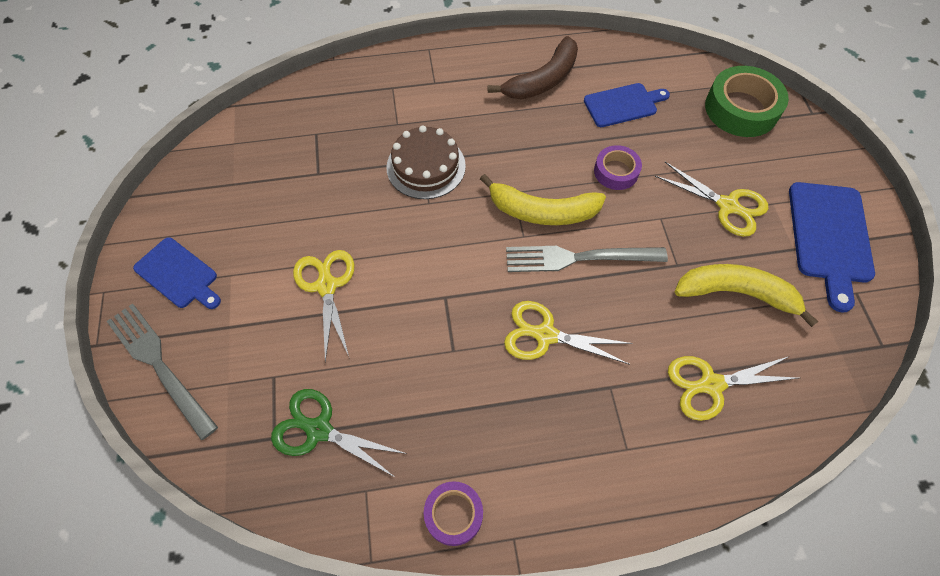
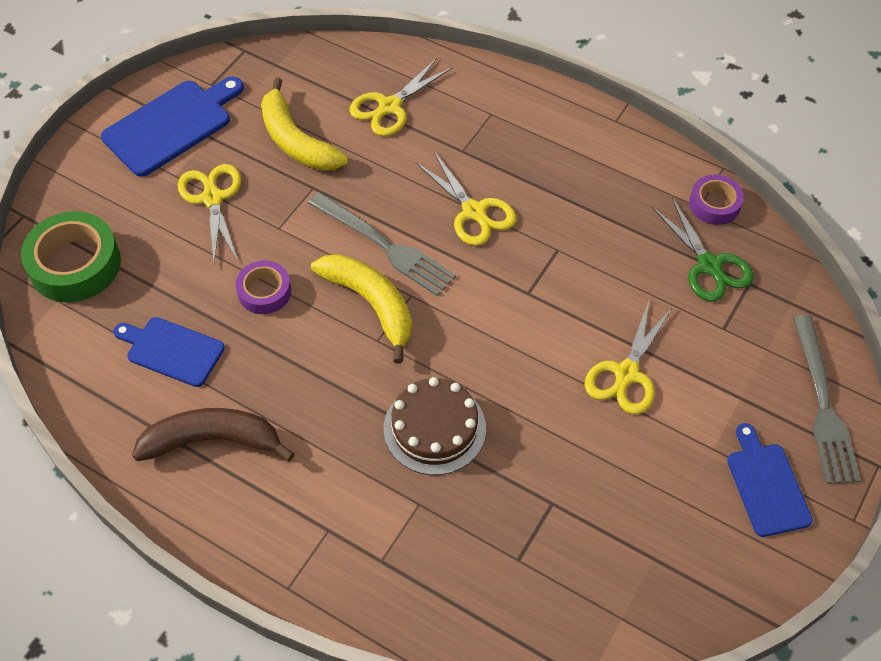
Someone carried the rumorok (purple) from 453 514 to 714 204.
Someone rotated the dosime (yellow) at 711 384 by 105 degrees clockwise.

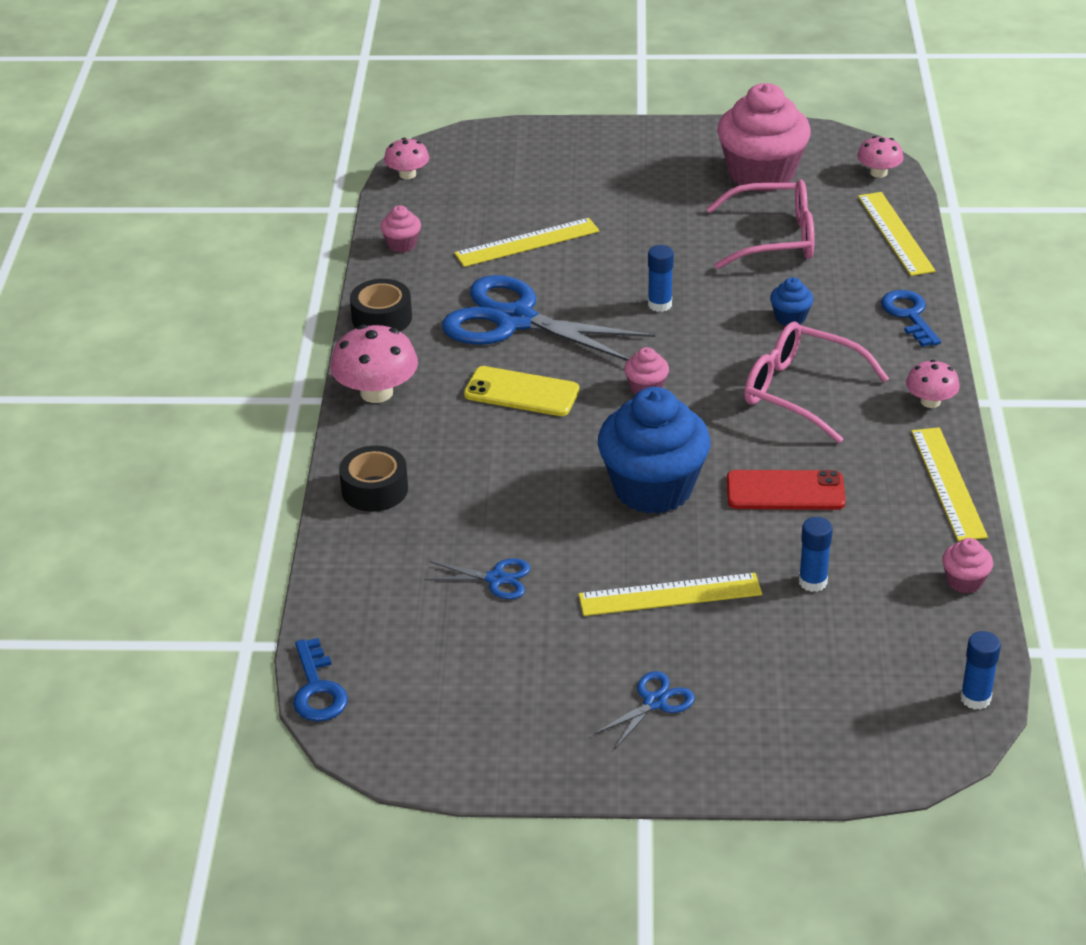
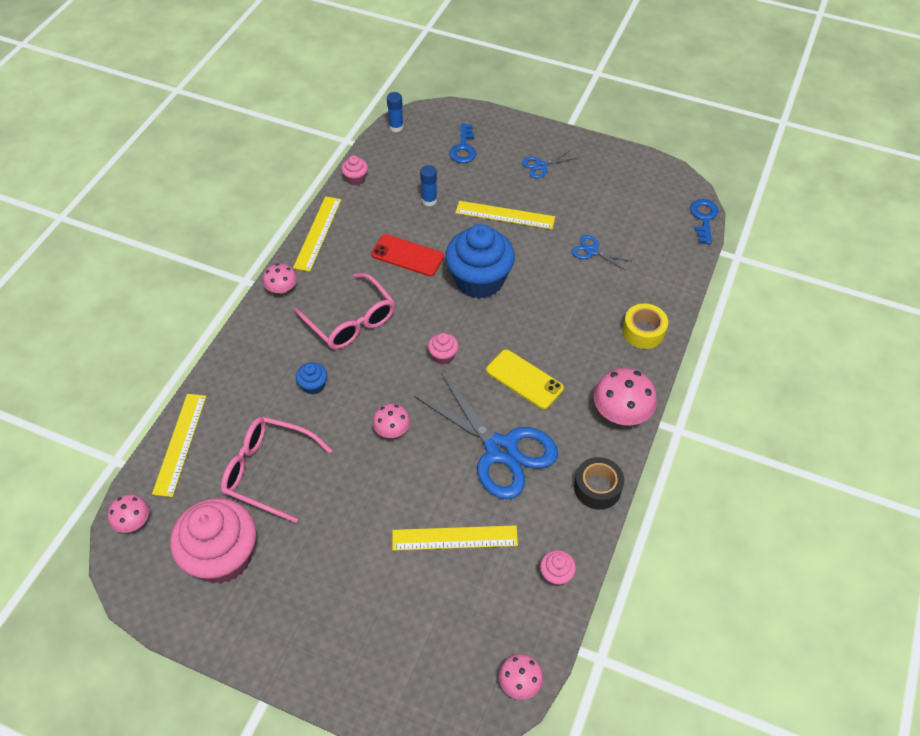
Someone carried the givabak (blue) from 909 315 to 463 148.
Someone swapped the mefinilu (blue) at 660 304 for the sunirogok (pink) at 392 429.
Someone repainted the rumorok (black) at 374 489, which became the rumorok (yellow) at 643 331.

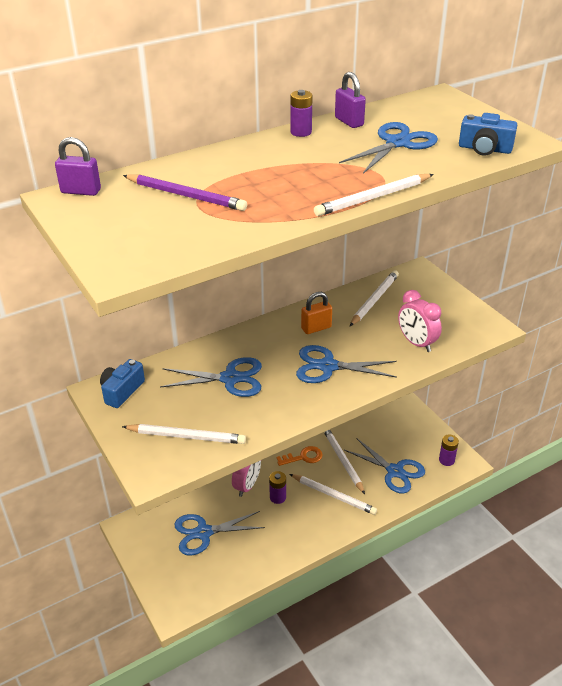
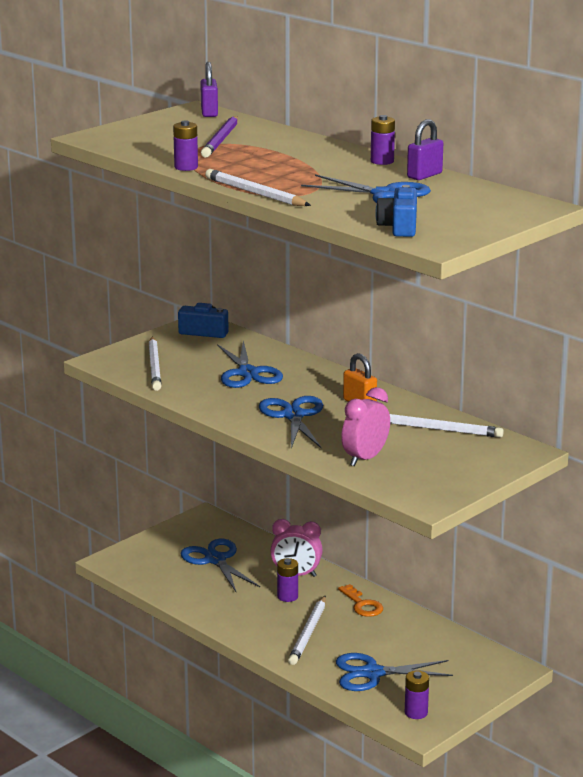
Someone took away the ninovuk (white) at 343 460.
Someone put down the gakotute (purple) at 186 167.
Someone rotated the dosime (blue) at 395 471 by 60 degrees clockwise.

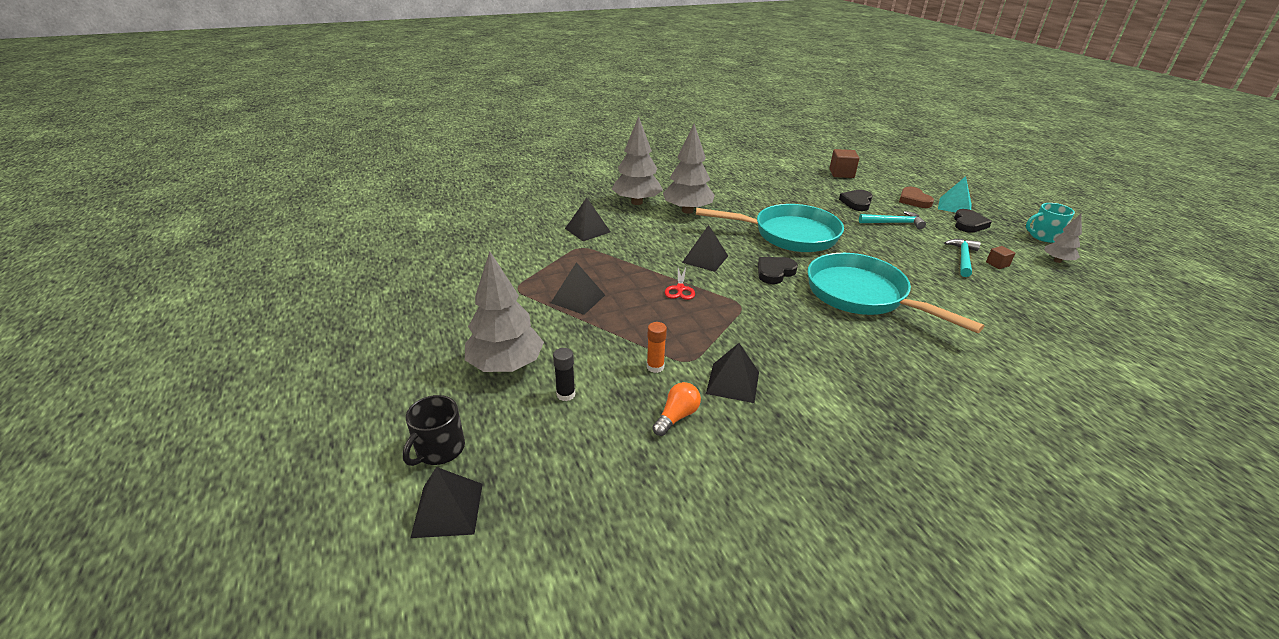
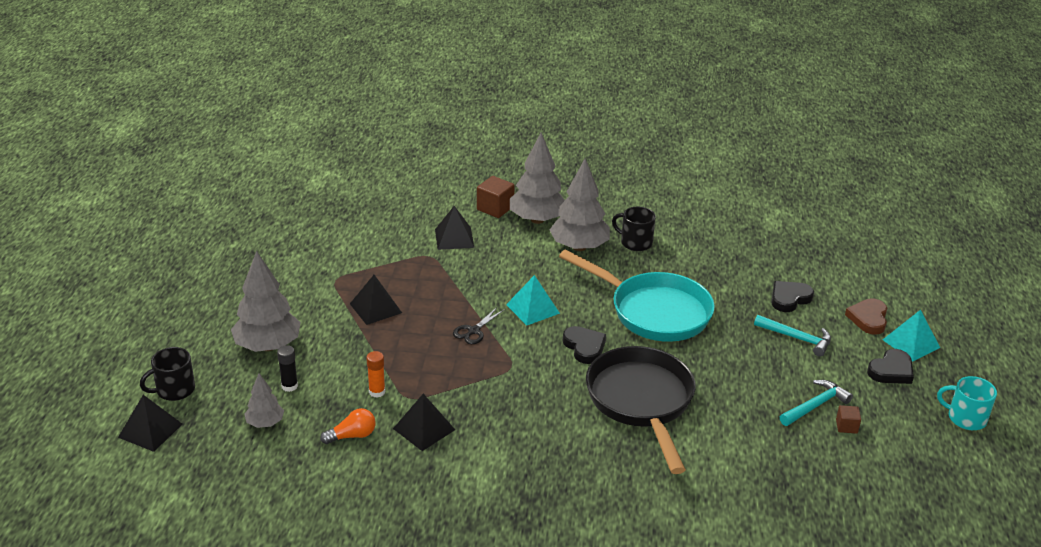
Someone put down the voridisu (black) at 635 242.
Someone carried the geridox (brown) from 841 173 to 495 208.
Someone carried the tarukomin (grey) from 1057 261 to 265 423.
Someone repainted the dosime (red) at 680 289, which became the dosime (black) at 473 331.
Someone repainted the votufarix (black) at 705 259, which became the votufarix (turquoise) at 532 309.
Someone repainted the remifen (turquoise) at 862 295, which became the remifen (black) at 641 402.
Someone rotated the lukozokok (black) at 774 272 by 75 degrees clockwise.

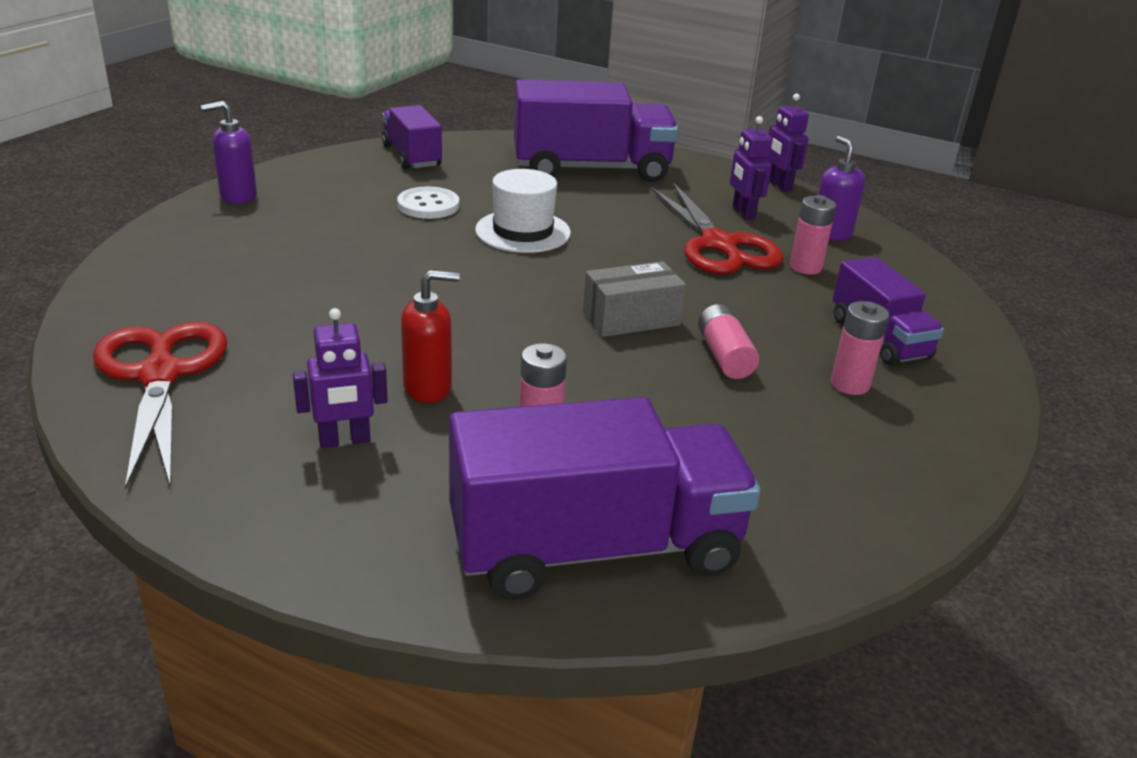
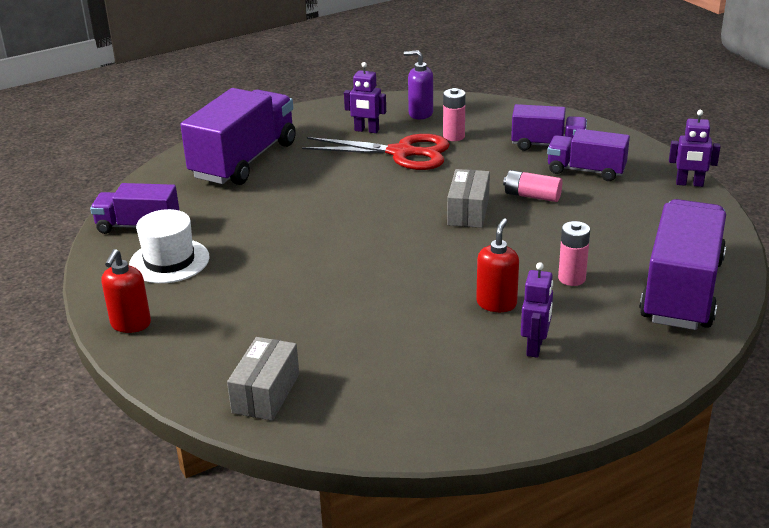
Someone took away the dosime (red) at 161 375.
Someone took away the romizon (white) at 428 205.
Someone put down the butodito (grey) at 266 393.
Someone carried the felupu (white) from 523 231 to 169 261.
Someone carried the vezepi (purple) from 779 185 to 689 184.
Someone swapped the gakotute (pink) at 849 384 for the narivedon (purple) at 586 171.
Someone repainted the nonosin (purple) at 238 196, which became the nonosin (red) at 130 324.

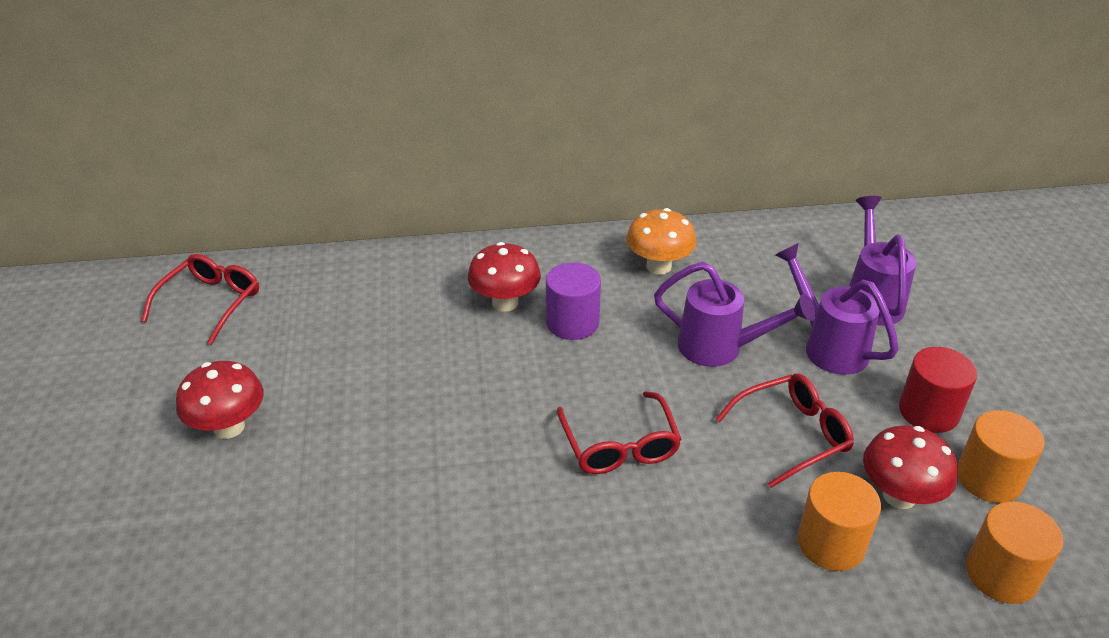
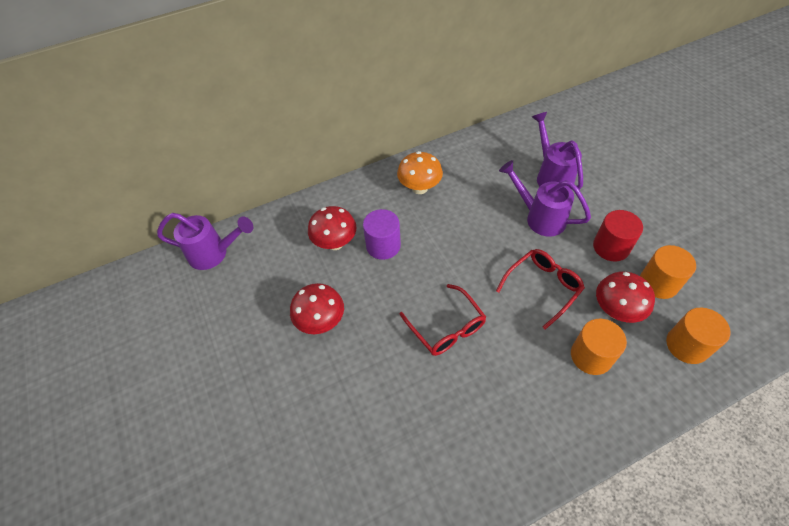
Someone took away the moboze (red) at 211 302.
Someone carried the sunirogok (red) from 229 427 to 321 321.
Someone carried the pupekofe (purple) from 721 348 to 214 254.

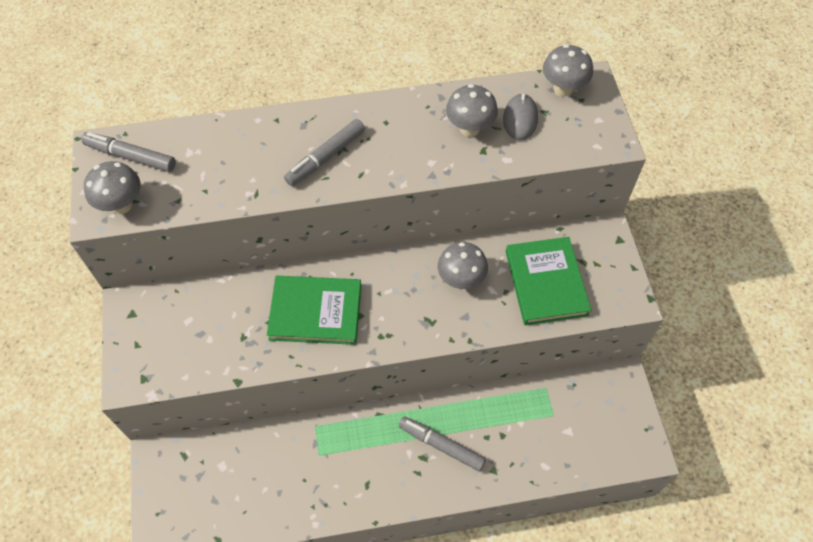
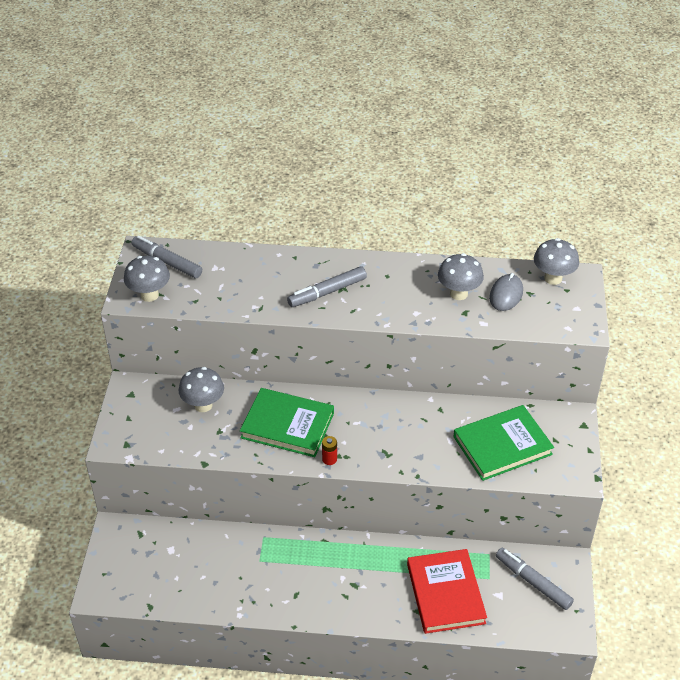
Someone put down the gakotute (red) at 329 459.
Someone put down the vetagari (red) at 445 593.
Someone carried the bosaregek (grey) from 441 445 to 533 582.
Someone carried the sunirogok (grey) from 461 279 to 203 405.
Someone rotated the vetagari (green) at 546 283 by 60 degrees clockwise.

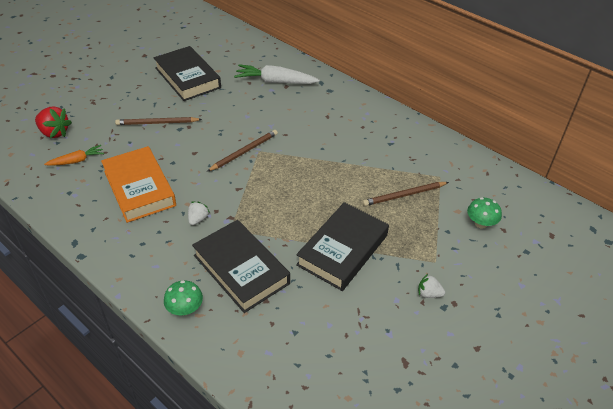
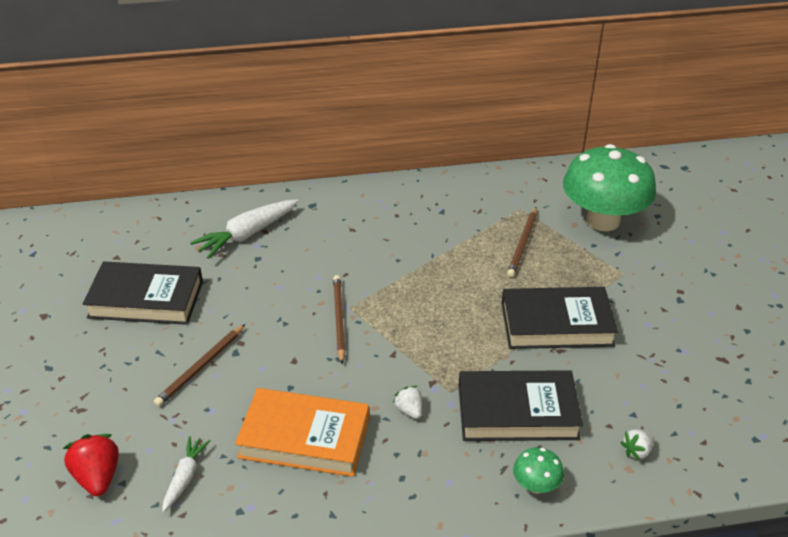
Someone carried the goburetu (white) from 429 294 to 637 451.
Someone repainted the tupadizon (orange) at 77 161, which became the tupadizon (white) at 185 477.
Someone rotated the goburetu (red) at 54 132 by 90 degrees counterclockwise.
Someone rotated the vetagari (black) at 342 250 by 75 degrees counterclockwise.
Someone scaled the sunirogok (green) at 480 223 by 2.41.

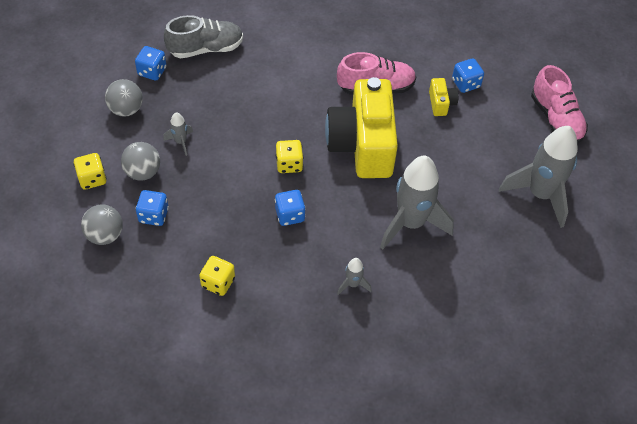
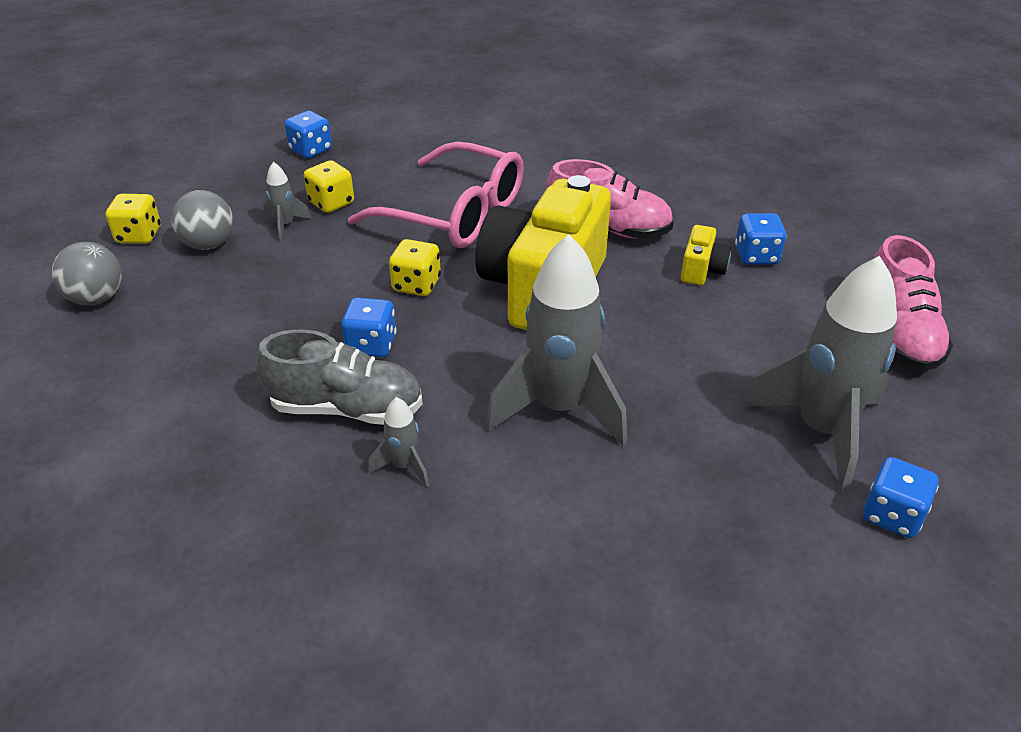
Someone took away the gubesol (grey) at 126 109.
Someone put down the moboze (pink) at 455 214.
Someone carried the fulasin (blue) from 153 215 to 892 515.
Someone carried the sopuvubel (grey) from 206 48 to 347 408.
Someone carried the fulasin (yellow) from 218 282 to 331 203.

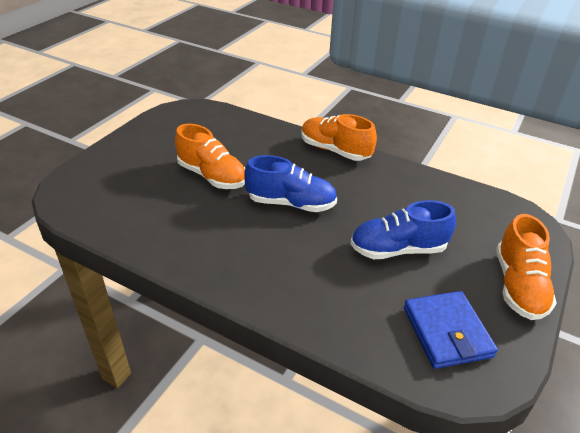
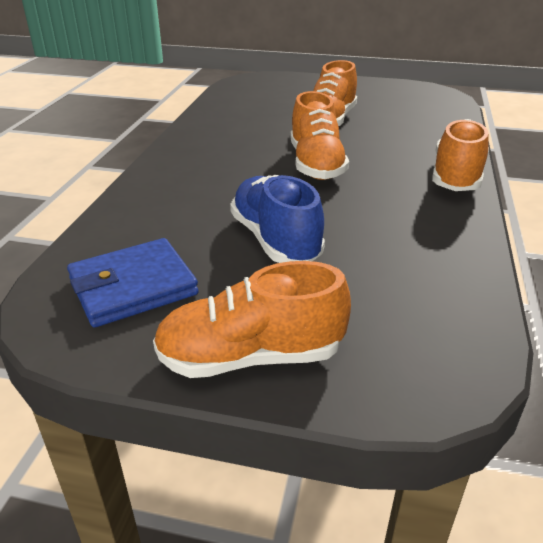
Someone repainted the sopuvubel (blue) at 291 203, which became the sopuvubel (orange) at 316 165.

